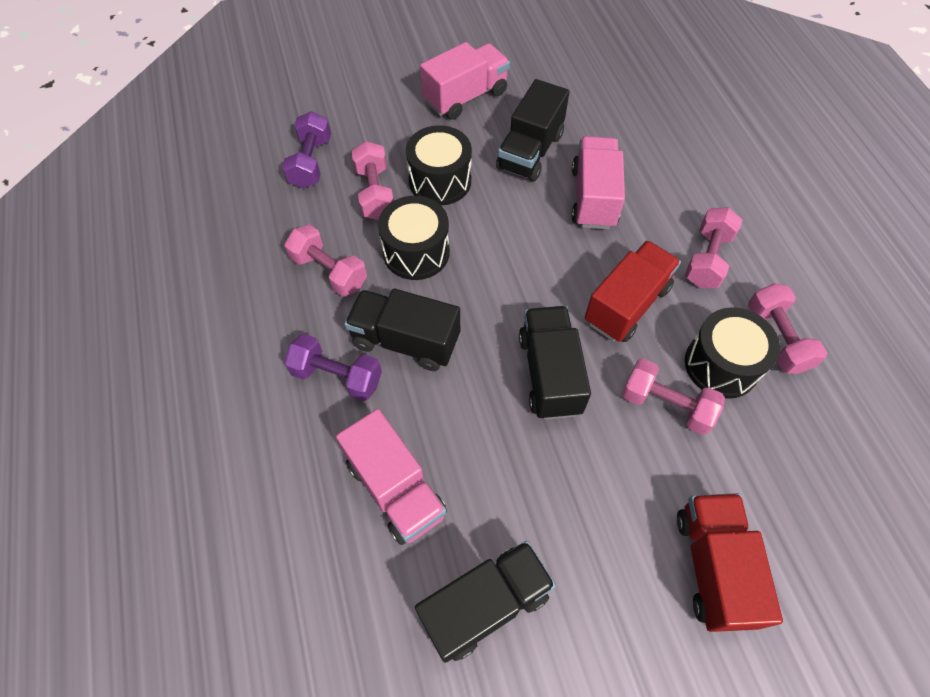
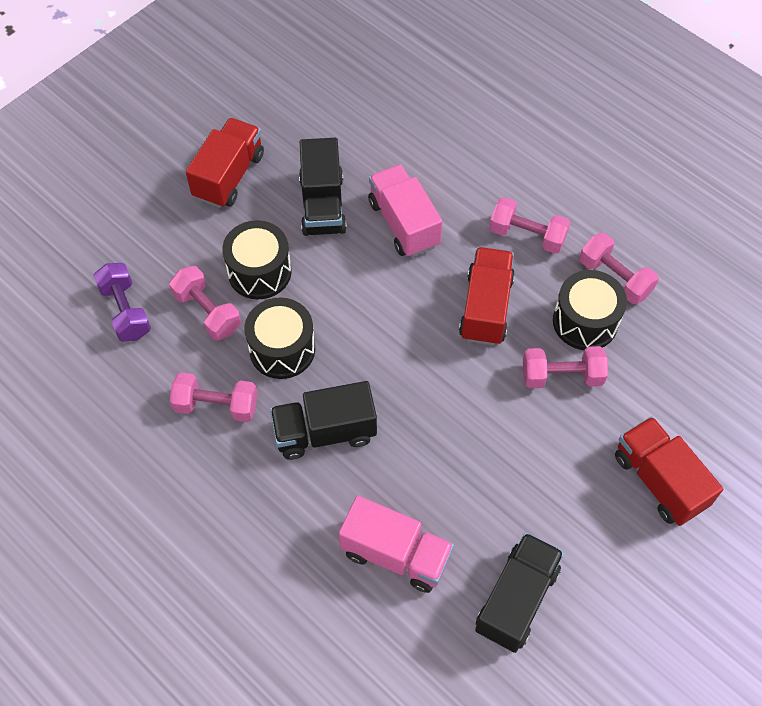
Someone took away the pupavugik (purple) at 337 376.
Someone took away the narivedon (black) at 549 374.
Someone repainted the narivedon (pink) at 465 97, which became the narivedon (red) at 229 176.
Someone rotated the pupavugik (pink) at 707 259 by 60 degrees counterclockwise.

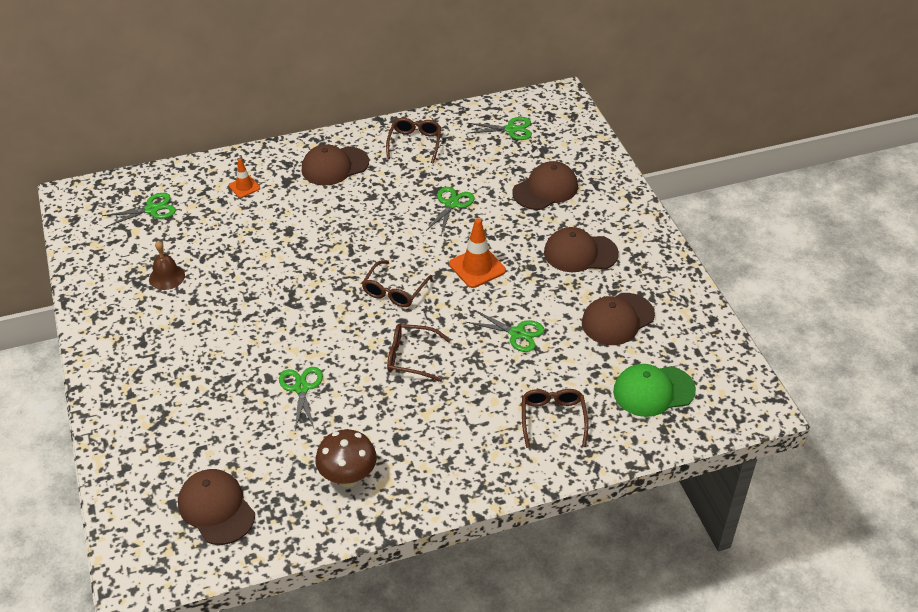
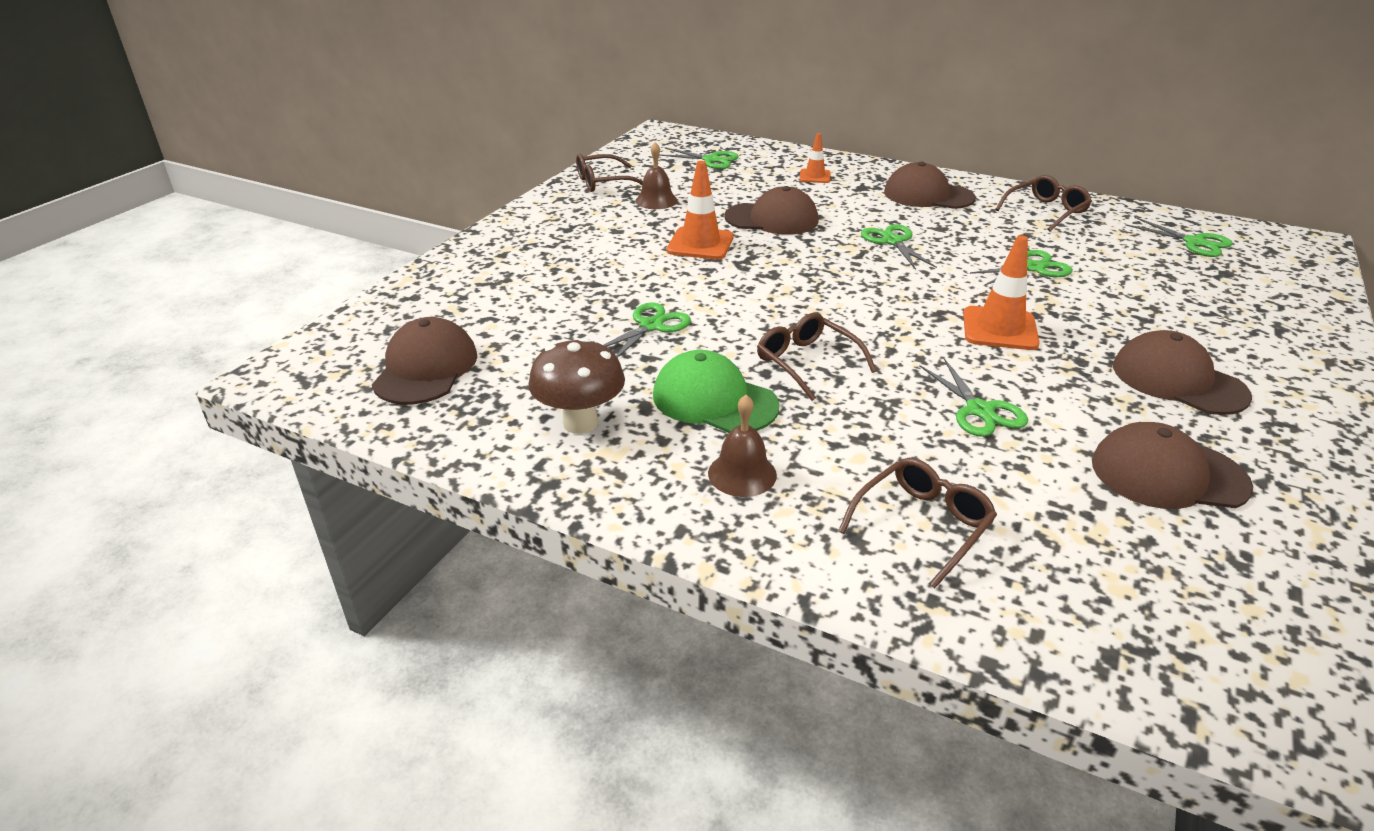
Someone put down the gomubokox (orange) at 700 244.
Someone put down the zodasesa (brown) at 742 474.
Someone put down the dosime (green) at 892 241.
Someone carried the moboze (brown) from 394 290 to 604 182.
Someone carried the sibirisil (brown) from 545 189 to 772 219.
Someone carried the sibirisil (green) from 653 391 to 714 400.

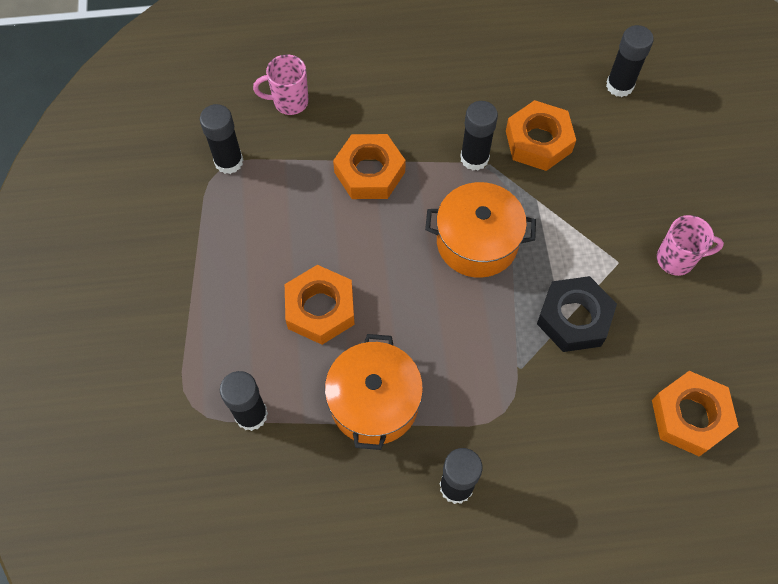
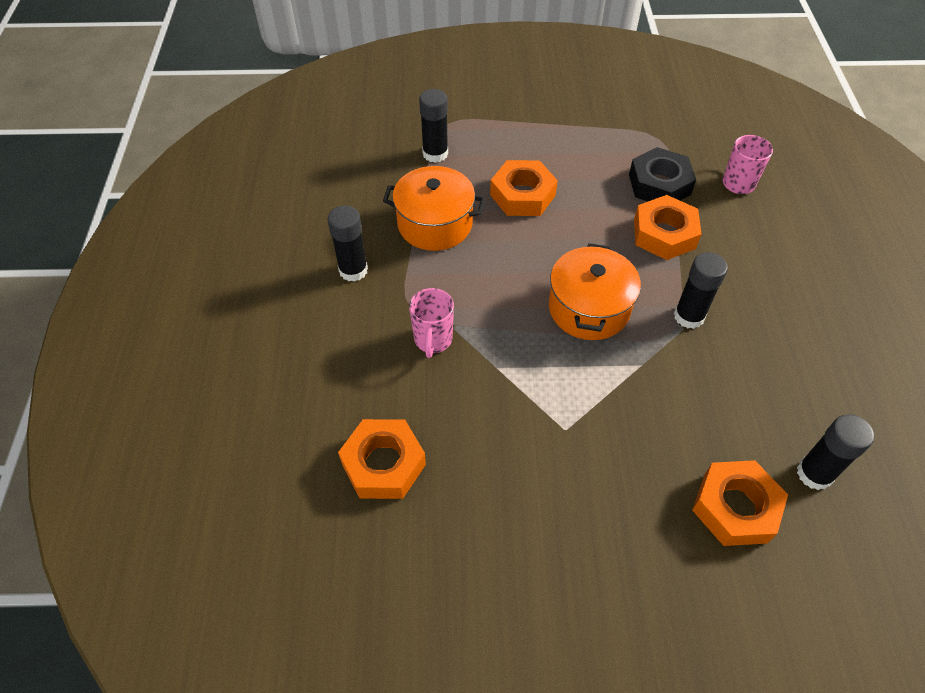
Someone took away the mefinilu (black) at 229 161.
Someone carried the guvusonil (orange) from 538 141 to 735 507.
Someone carried the guvusonil (black) from 574 318 to 659 184.
Someone carried the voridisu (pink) from 676 259 to 433 340.

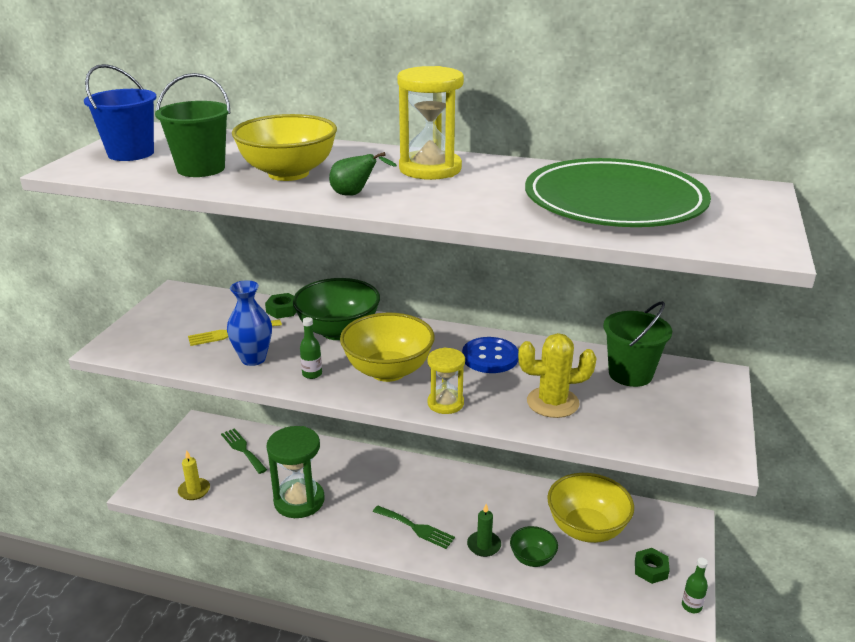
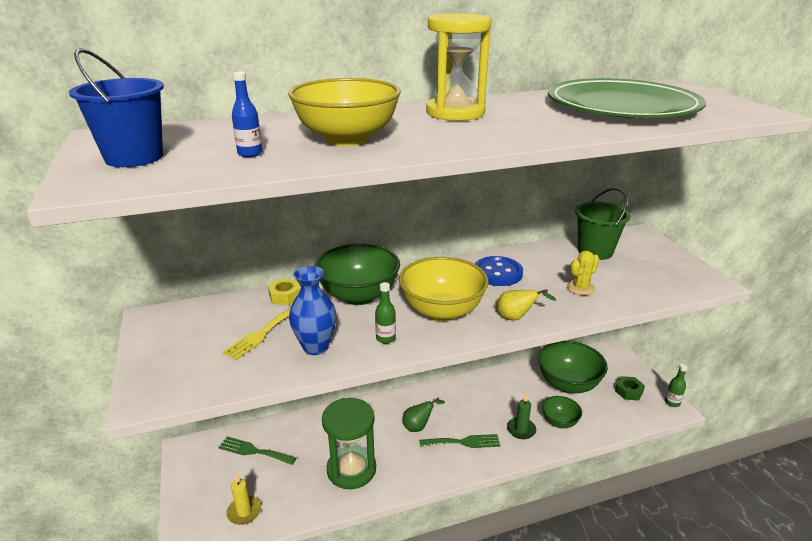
Someone carried the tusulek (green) from 355 194 to 418 426.
Someone swapped the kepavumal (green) at 201 169 for the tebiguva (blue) at 250 153.
Someone swapped the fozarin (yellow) at 445 403 for the tusulek (yellow) at 516 318.
Someone repainted the guvusonil (green) at 282 310, which became the guvusonil (yellow) at 285 296.
Someone repainted the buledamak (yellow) at 586 529, which became the buledamak (green) at 568 384.
Someone scaled the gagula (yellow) at 552 402 by 0.64.

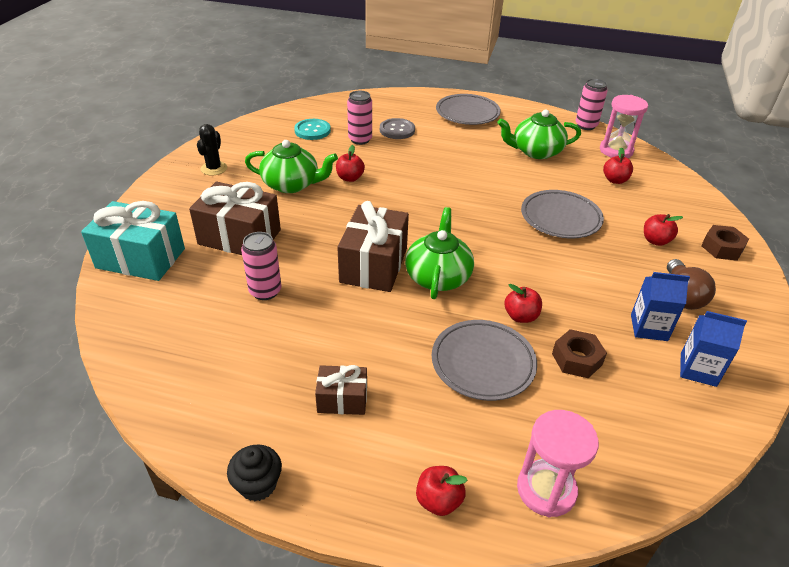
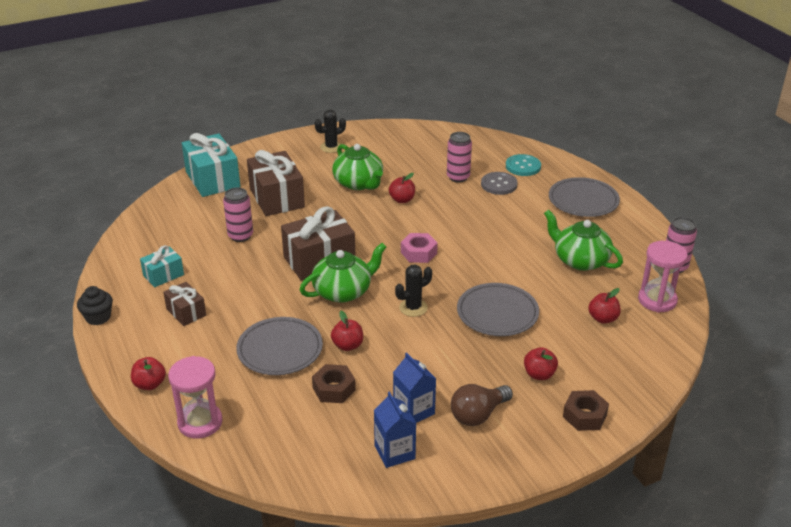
Someone put down the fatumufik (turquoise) at 163 275.
Someone put down the gagula (black) at 413 308.
Someone put down the guvusonil (pink) at 419 253.
Someone carried the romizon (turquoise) from 312 130 to 523 166.

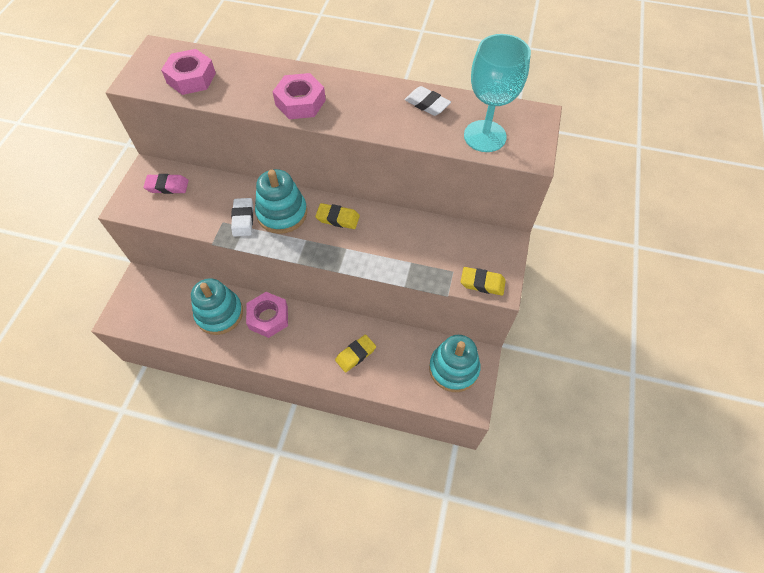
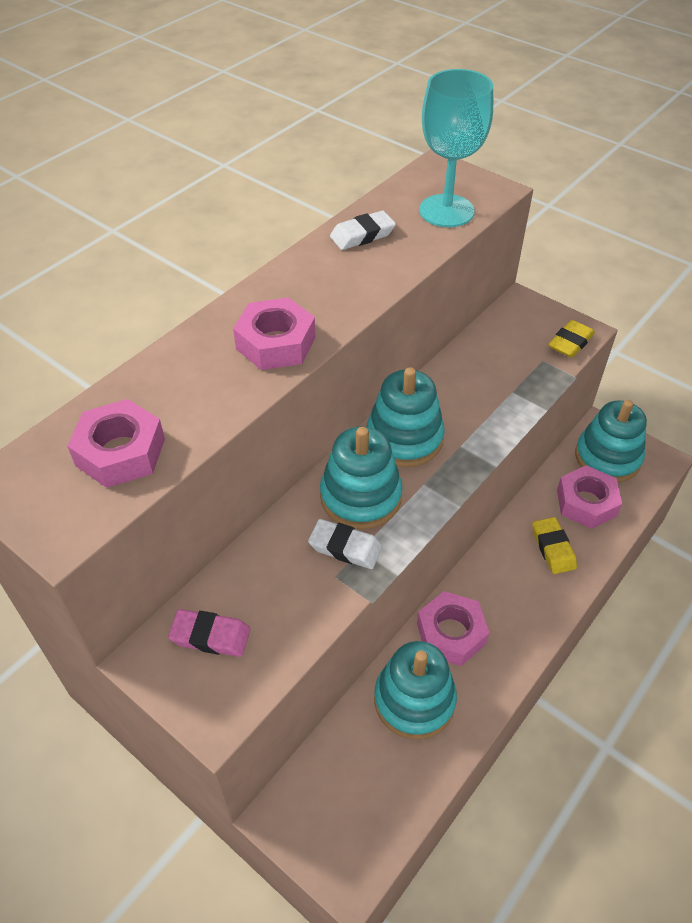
Someone put down the guvusonil (pink) at 586 503.
Someone swapped the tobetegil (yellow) at 337 218 for the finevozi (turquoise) at 404 438.
Someone rotated the tobetegil (pink) at 167 186 by 75 degrees clockwise.

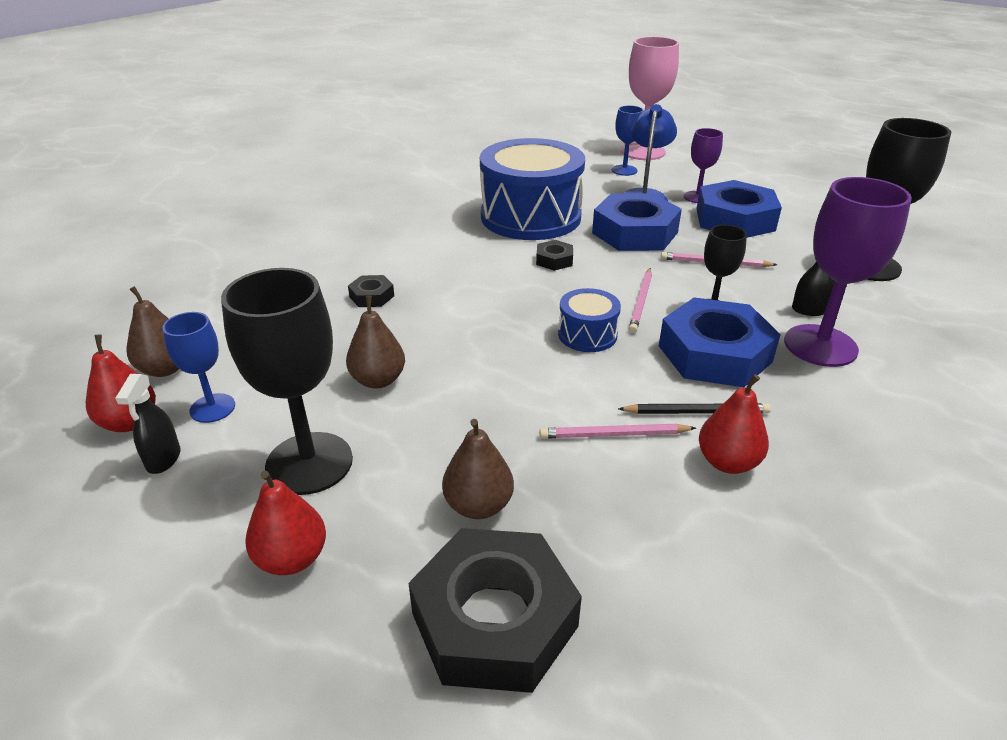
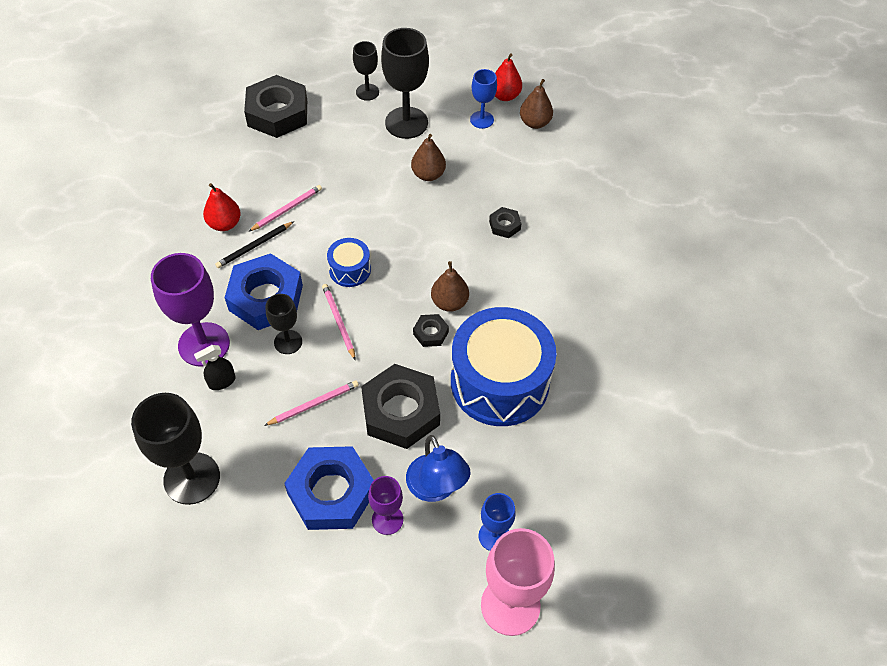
Someone took away the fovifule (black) at 163 459.
Someone carried the tusulek (brown) from 478 506 to 449 302.
Someone swapped the tusulek (red) at 292 558 for the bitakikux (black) at 367 92.
Someone repainted the guvusonil (blue) at 635 232, which became the guvusonil (black) at 401 411.

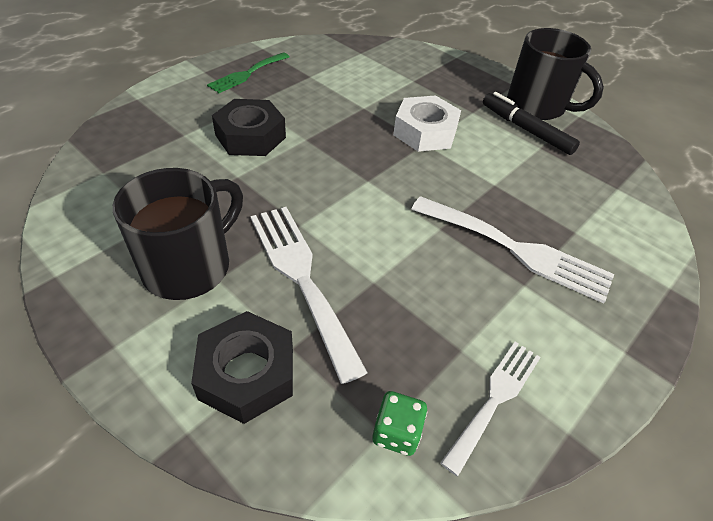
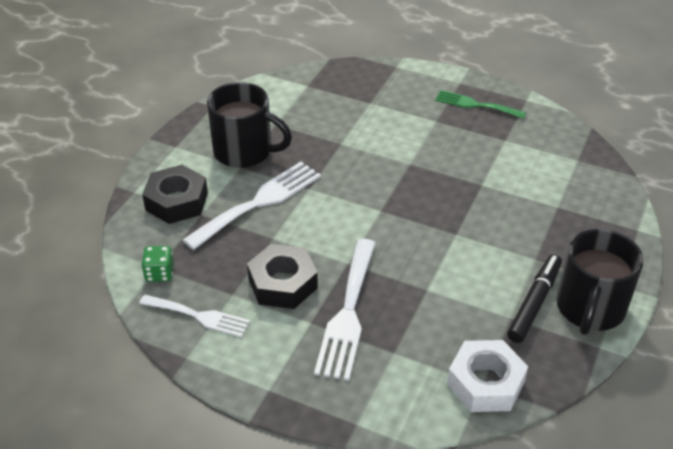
Someone carried the guvusonil (black) from 250 136 to 283 283.
Someone carried the guvusonil (white) from 425 132 to 485 383.

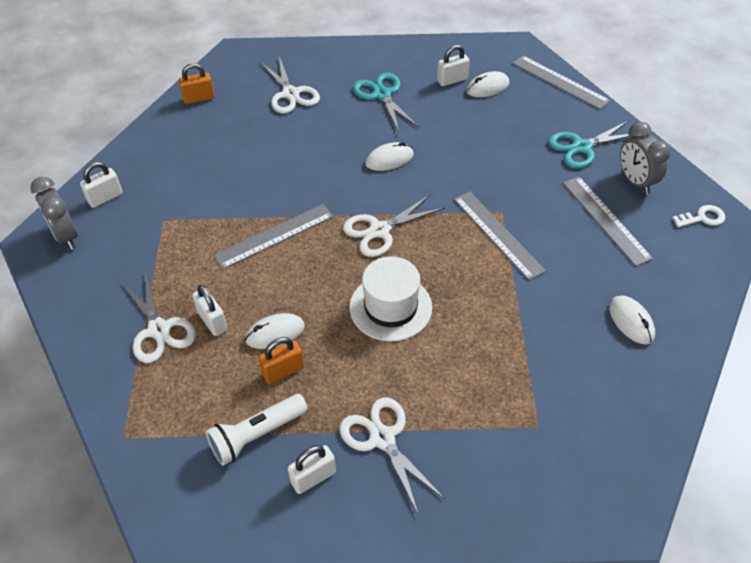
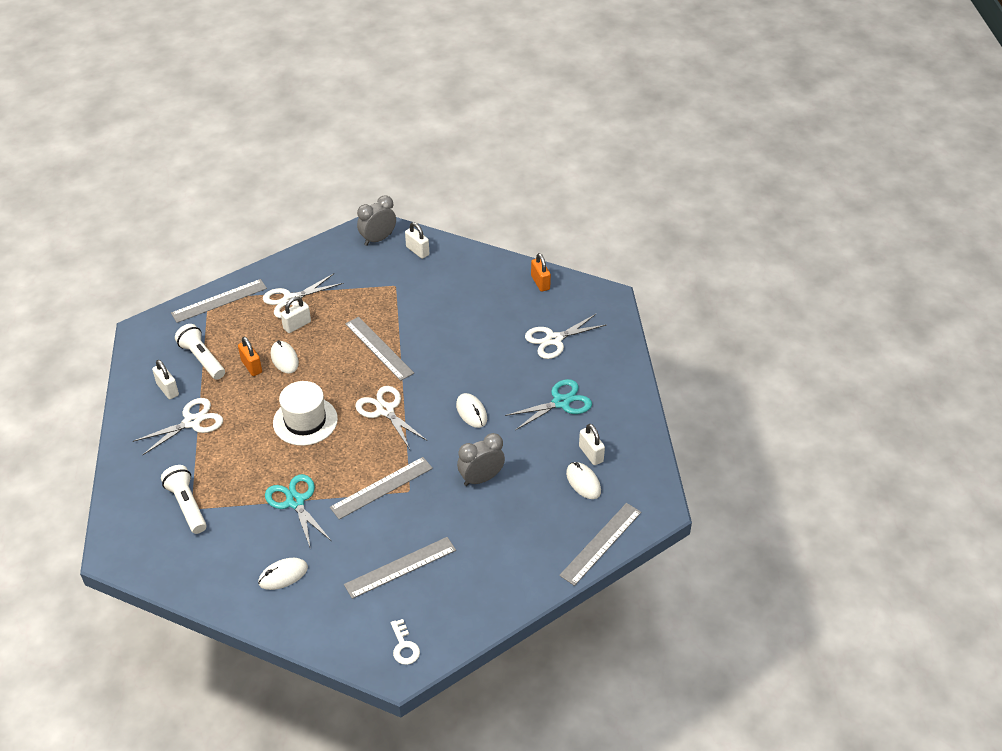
Someone put down the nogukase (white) at 187 505.
Someone put down the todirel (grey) at 219 301.
Someone carried the dosime (turquoise) from 582 147 to 295 501.
Someone carried the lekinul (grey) from 635 181 to 481 478.

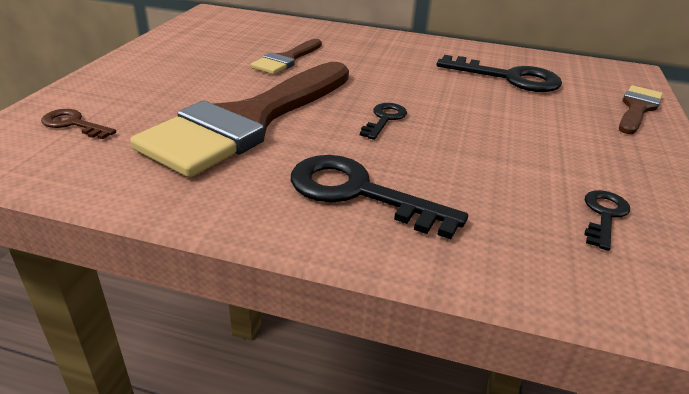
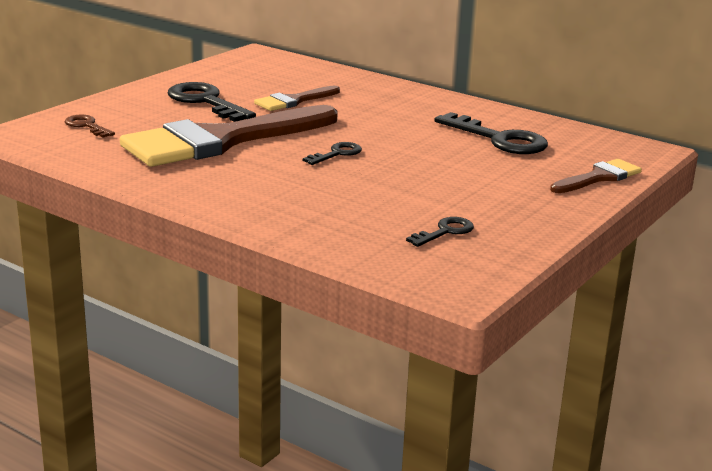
Someone carried the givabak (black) from 358 193 to 205 102.

